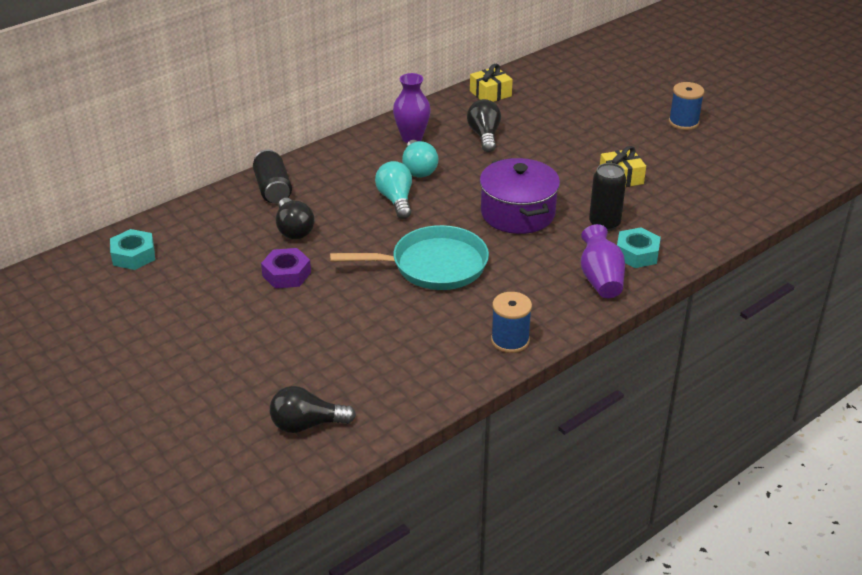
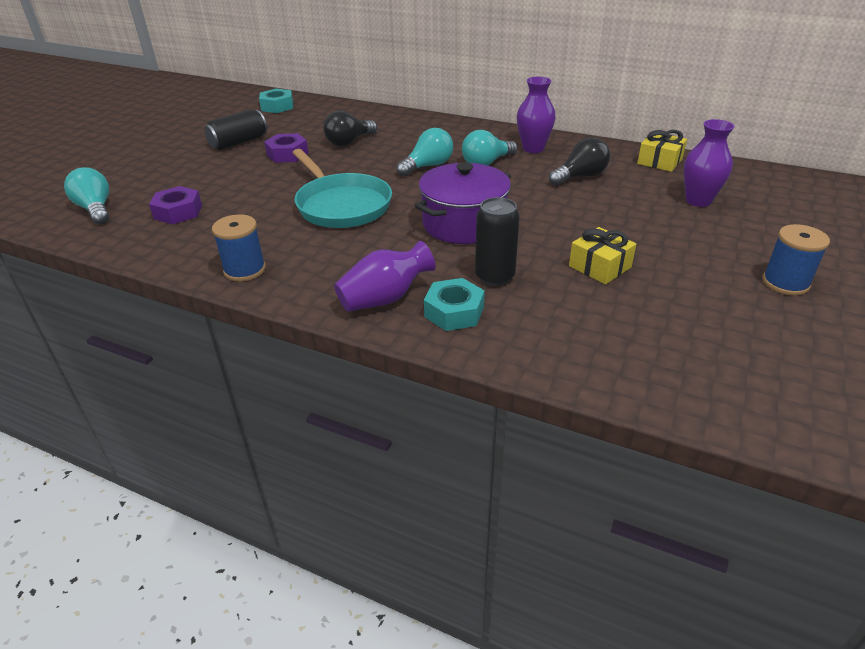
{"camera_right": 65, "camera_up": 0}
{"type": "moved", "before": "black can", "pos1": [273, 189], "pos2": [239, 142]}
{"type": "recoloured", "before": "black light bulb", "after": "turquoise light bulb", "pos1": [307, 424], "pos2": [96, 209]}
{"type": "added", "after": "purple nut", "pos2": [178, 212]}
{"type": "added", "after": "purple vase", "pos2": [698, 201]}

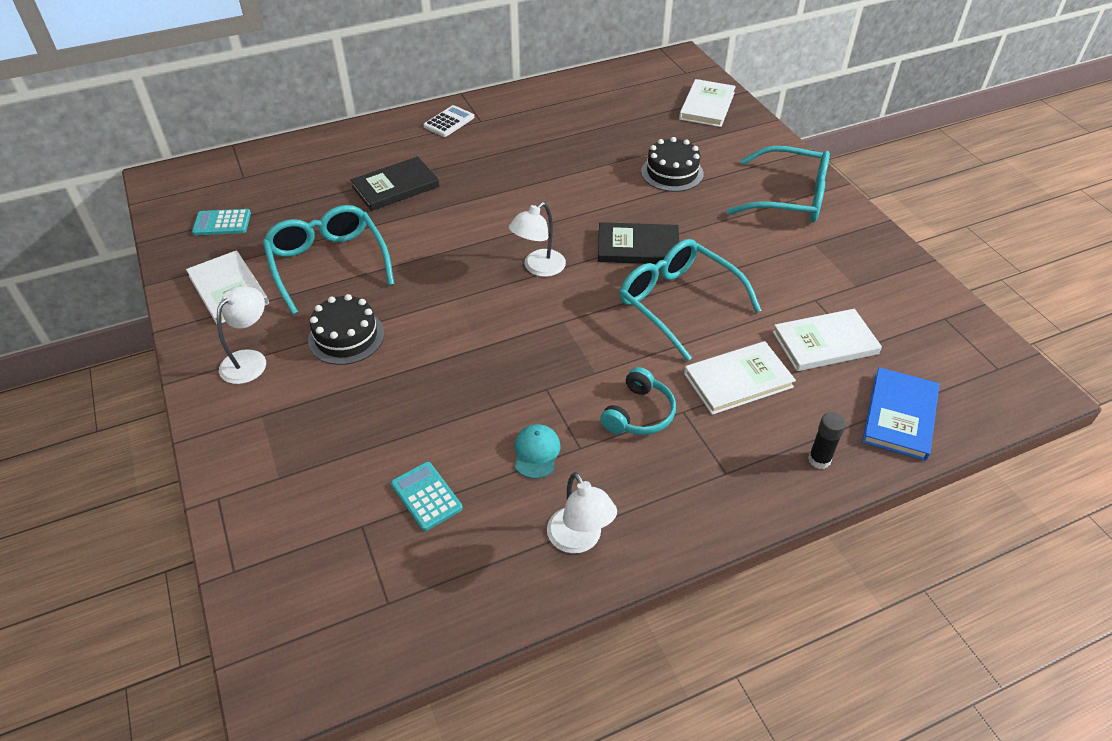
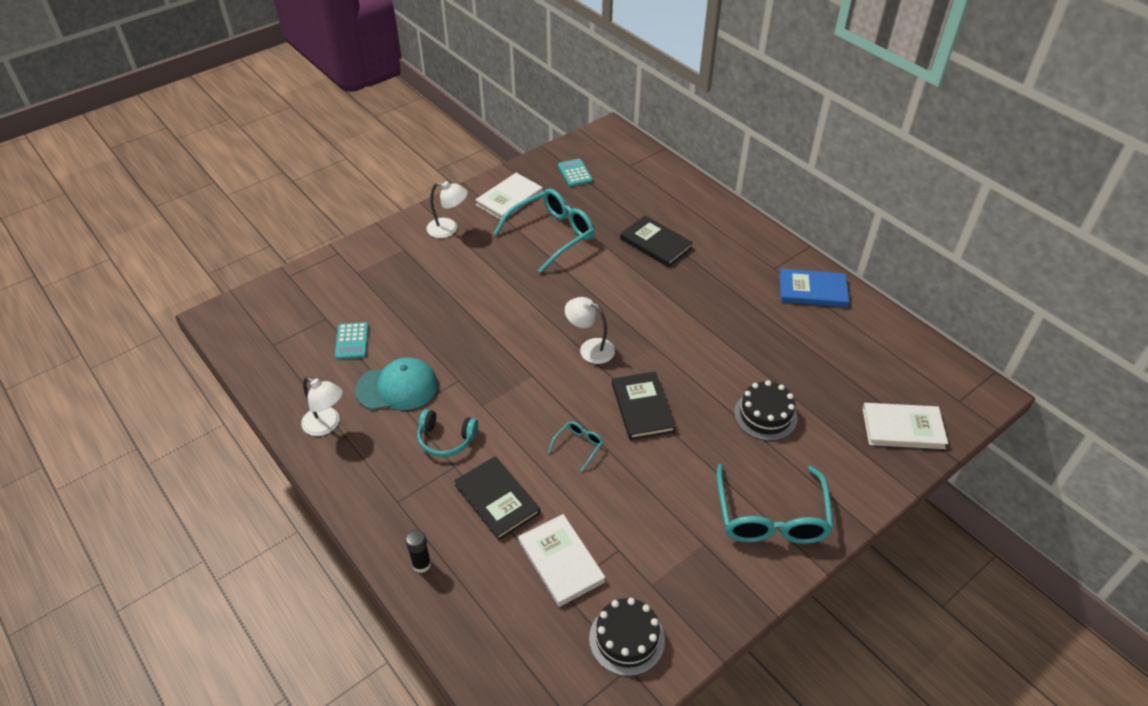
{"camera_right": 75, "camera_up": 0}
{"type": "moved", "before": "black cake", "pos1": [346, 337], "pos2": [627, 639]}
{"type": "turned", "before": "turquoise calculator", "pos1": [426, 496], "pos2": [352, 341], "turn": 135}
{"type": "removed", "before": "white calculator", "pos1": [449, 122]}
{"type": "resized", "before": "turquoise cap", "pos1": [536, 452], "pos2": [397, 387], "scale": 1.8}
{"type": "turned", "before": "white lamp", "pos1": [579, 540], "pos2": [327, 425], "turn": -105}
{"type": "resized", "before": "turquoise glasses", "pos1": [678, 303], "pos2": [578, 446], "scale": 0.44}
{"type": "recoloured", "before": "white book", "after": "black book", "pos1": [738, 380], "pos2": [497, 499]}
{"type": "moved", "before": "blue book", "pos1": [900, 416], "pos2": [812, 290]}

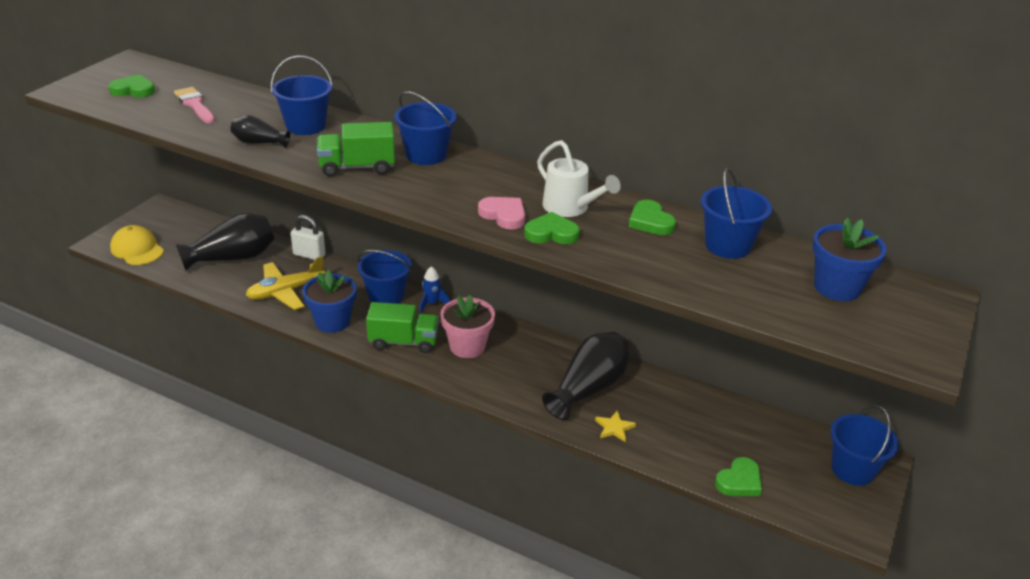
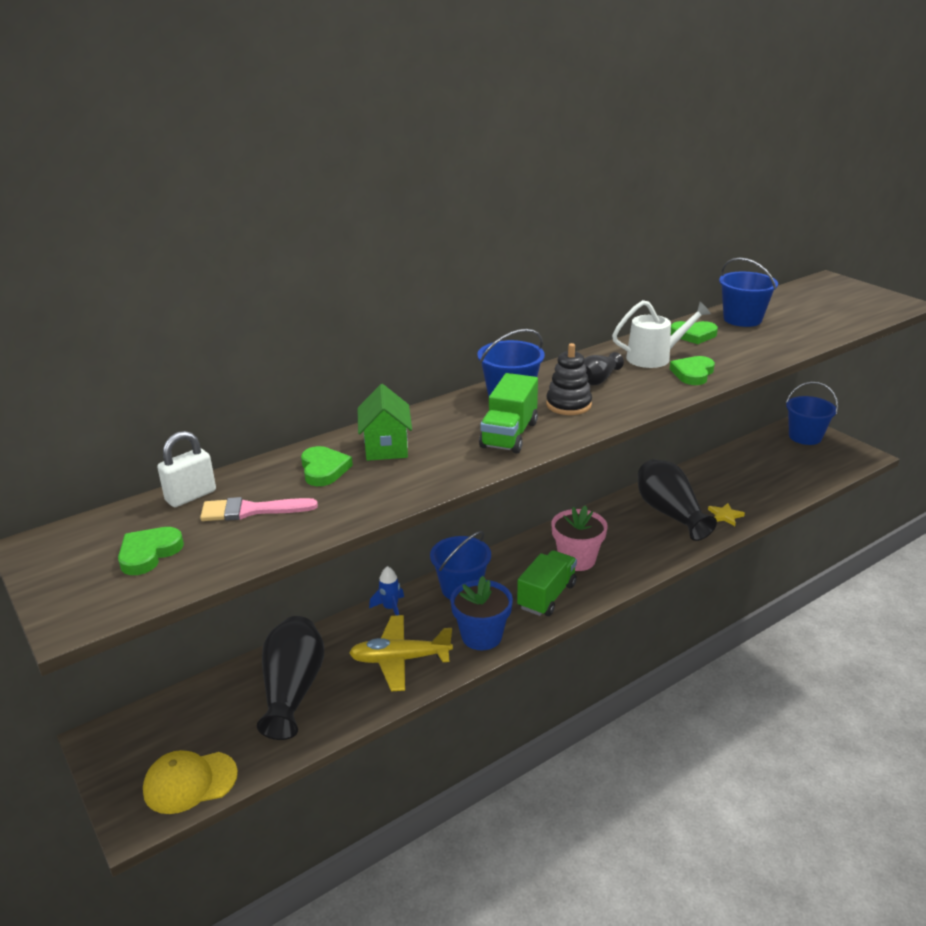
{"camera_right": -60, "camera_up": -5}
{"type": "moved", "before": "black vase", "pos1": [259, 143], "pos2": [598, 380]}
{"type": "turned", "before": "yellow plane", "pos1": [285, 292], "pos2": [400, 659], "turn": 90}
{"type": "replaced", "before": "blue bucket", "after": "green house", "pos1": [305, 126], "pos2": [386, 447]}
{"type": "moved", "before": "white padlock", "pos1": [309, 255], "pos2": [191, 496]}
{"type": "moved", "before": "blue rocket", "pos1": [432, 303], "pos2": [390, 608]}
{"type": "removed", "before": "pink heart", "pos1": [503, 215]}
{"type": "moved", "before": "green heart", "pos1": [739, 481], "pos2": [324, 469]}
{"type": "removed", "before": "blue flower pot", "pos1": [837, 287]}
{"type": "added", "after": "black stacking toy", "pos2": [568, 405]}

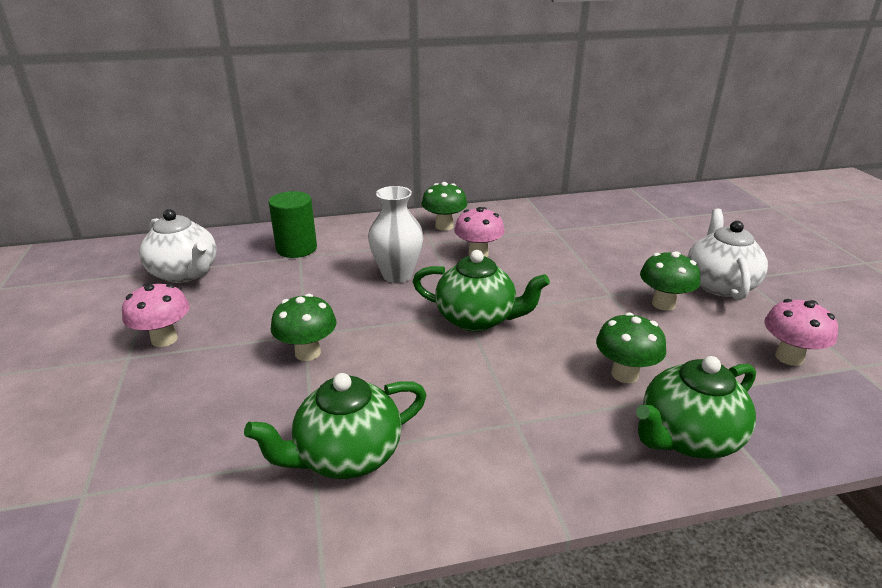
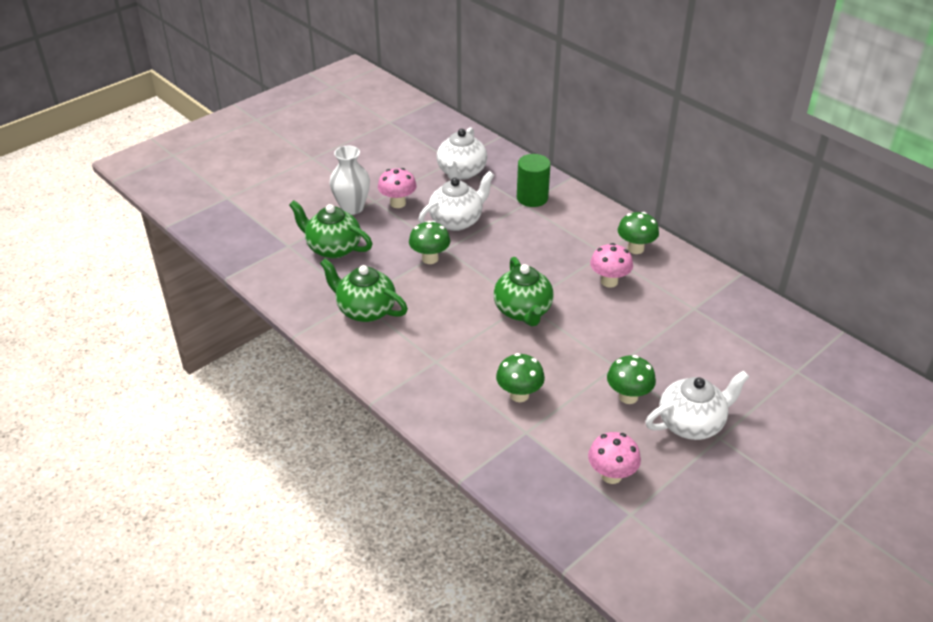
{"camera_right": 60, "camera_up": 10}
{"type": "moved", "before": "white vase", "pos1": [397, 275], "pos2": [352, 208]}
{"type": "moved", "before": "green teapot", "pos1": [687, 438], "pos2": [333, 248]}
{"type": "added", "after": "white teapot", "pos2": [457, 221]}

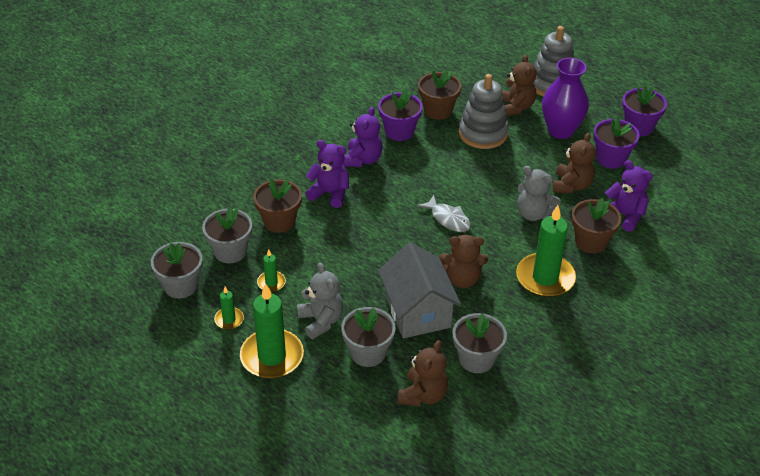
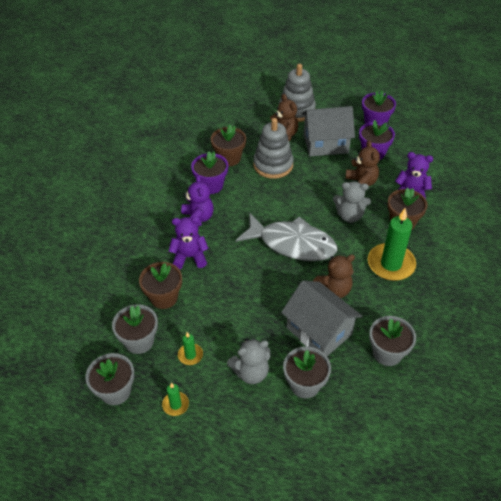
{"camera_right": -25, "camera_up": 5}
{"type": "removed", "before": "green candle", "pos1": [272, 356]}
{"type": "turned", "before": "grey teddy bear", "pos1": [321, 321], "pos2": [251, 372], "turn": 120}
{"type": "removed", "before": "brown teddy bear", "pos1": [423, 395]}
{"type": "resized", "before": "grey fish", "pos1": [448, 219], "pos2": [292, 244], "scale": 1.99}
{"type": "replaced", "before": "purple vase", "after": "grey house", "pos1": [561, 130], "pos2": [325, 143]}

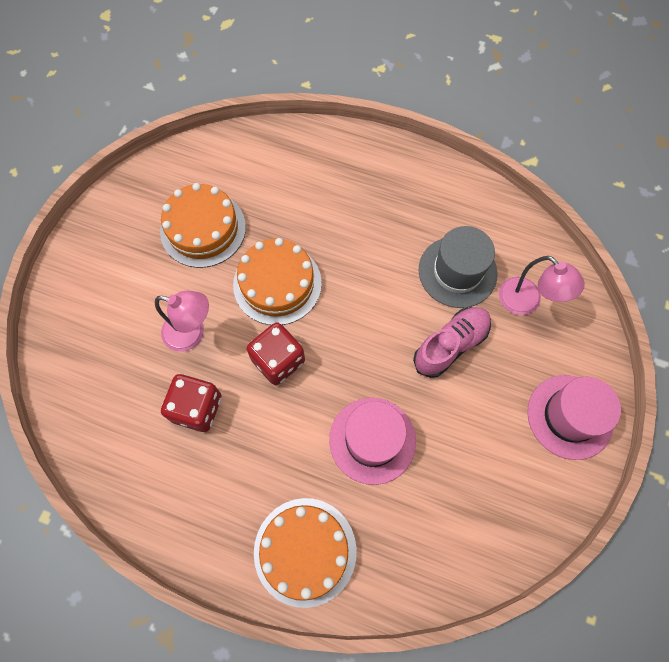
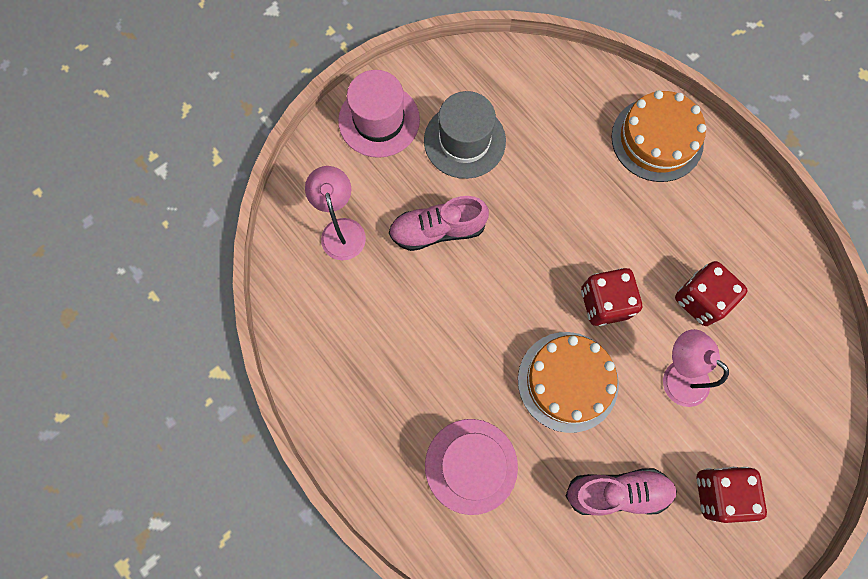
{"camera_right": -150, "camera_up": 5}
{"type": "replaced", "before": "orange cake", "after": "pink shoe", "pos1": [203, 229], "pos2": [617, 492]}
{"type": "moved", "before": "pink hat", "pos1": [372, 440], "pos2": [471, 466]}
{"type": "moved", "before": "grey hat", "pos1": [457, 272], "pos2": [464, 141]}
{"type": "added", "after": "red dice", "pos2": [719, 493]}

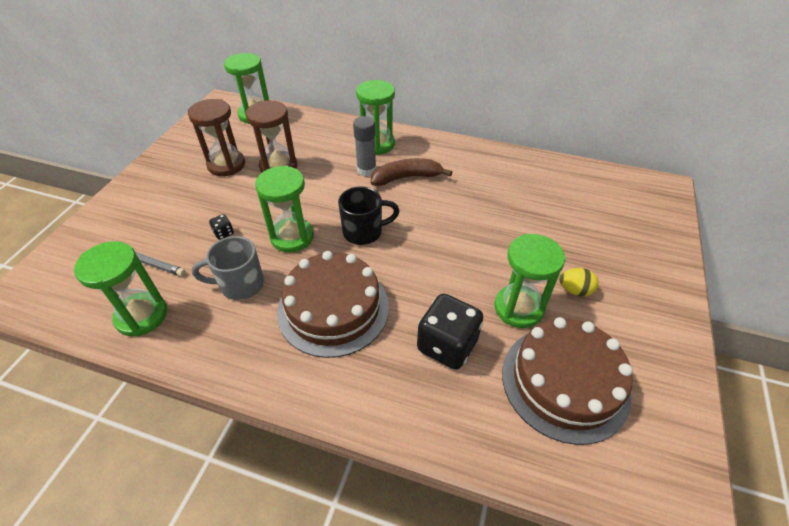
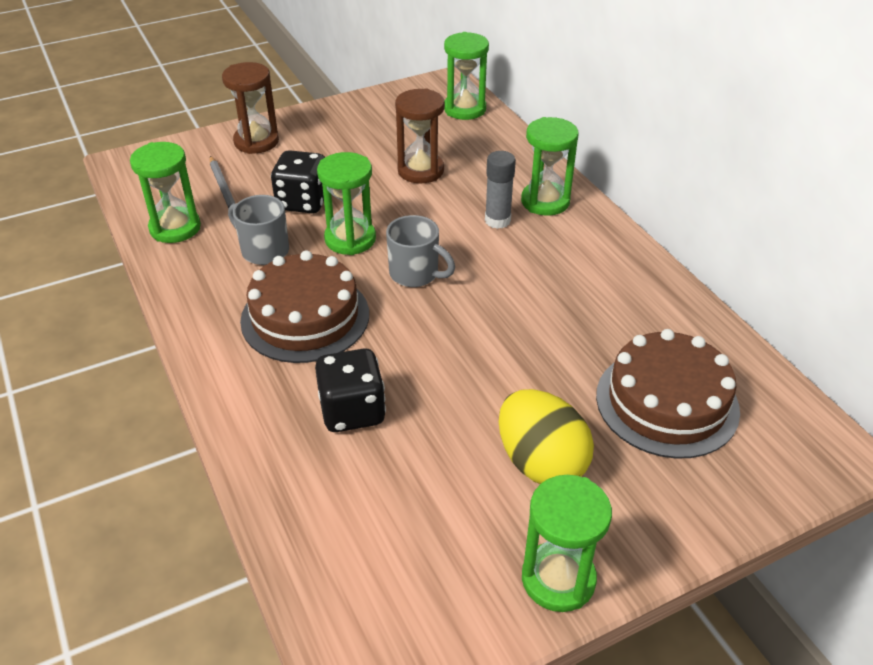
{"camera_right": 45, "camera_up": -5}
{"type": "moved", "before": "brown hourglass", "pos1": [226, 165], "pos2": [256, 142]}
{"type": "resized", "before": "black dice", "pos1": [224, 233], "pos2": [303, 202], "scale": 2.35}
{"type": "recoloured", "before": "black mug", "after": "grey mug", "pos1": [364, 232], "pos2": [415, 274]}
{"type": "removed", "before": "brown banana", "pos1": [406, 177]}
{"type": "moved", "before": "green hourglass", "pos1": [518, 308], "pos2": [558, 579]}
{"type": "moved", "before": "brown cake", "pos1": [565, 382], "pos2": [667, 402]}
{"type": "resized", "before": "yellow egg", "pos1": [575, 290], "pos2": [541, 462], "scale": 2.1}

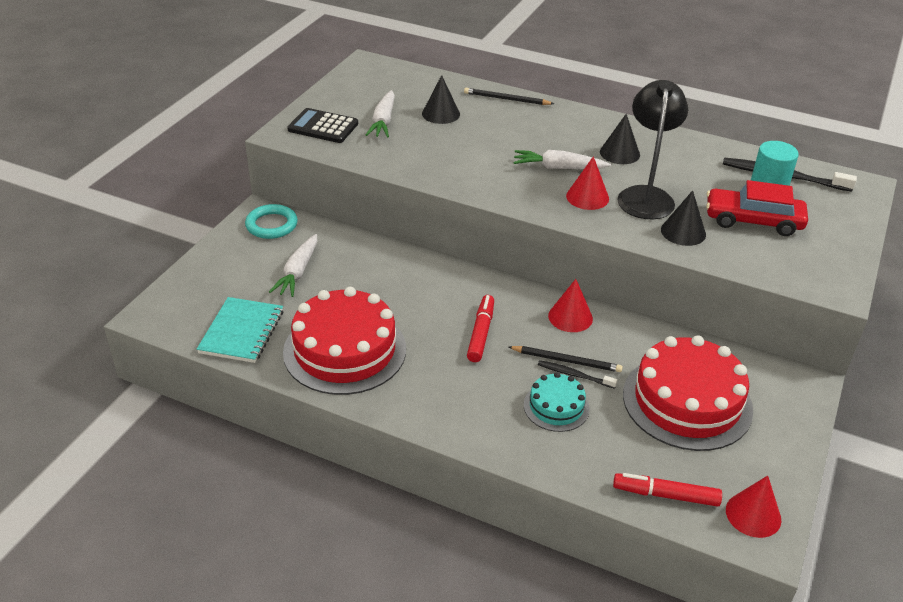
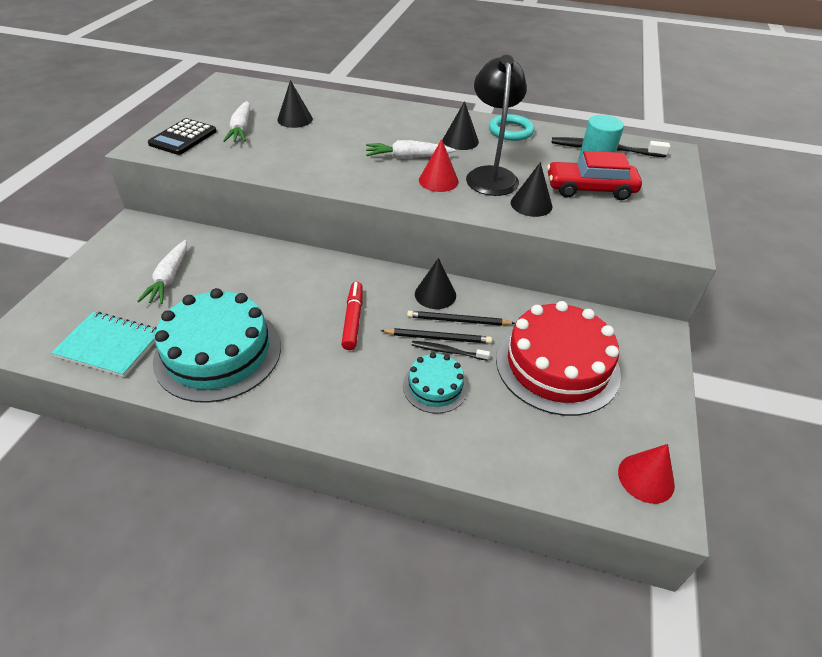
{"camera_right": -10, "camera_up": 5}
{"type": "turned", "before": "turquoise notebook", "pos1": [242, 332], "pos2": [110, 346], "turn": -75}
{"type": "moved", "before": "turquoise ring", "pos1": [271, 225], "pos2": [510, 131]}
{"type": "recoloured", "before": "red cake", "after": "turquoise cake", "pos1": [345, 350], "pos2": [218, 353]}
{"type": "turned", "before": "black calculator", "pos1": [323, 127], "pos2": [183, 138], "turn": -75}
{"type": "moved", "before": "black pencil", "pos1": [506, 99], "pos2": [458, 321]}
{"type": "recoloured", "before": "red cone", "after": "black cone", "pos1": [570, 317], "pos2": [435, 294]}
{"type": "removed", "before": "red marker", "pos1": [665, 495]}

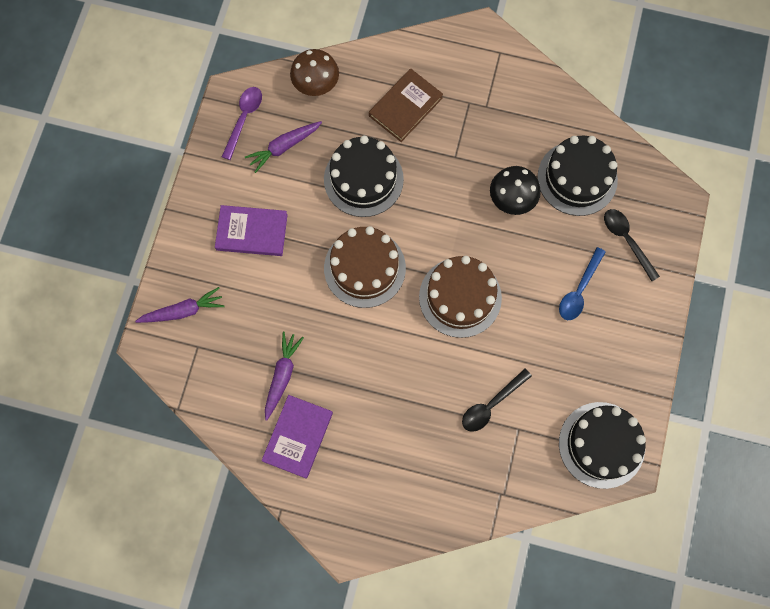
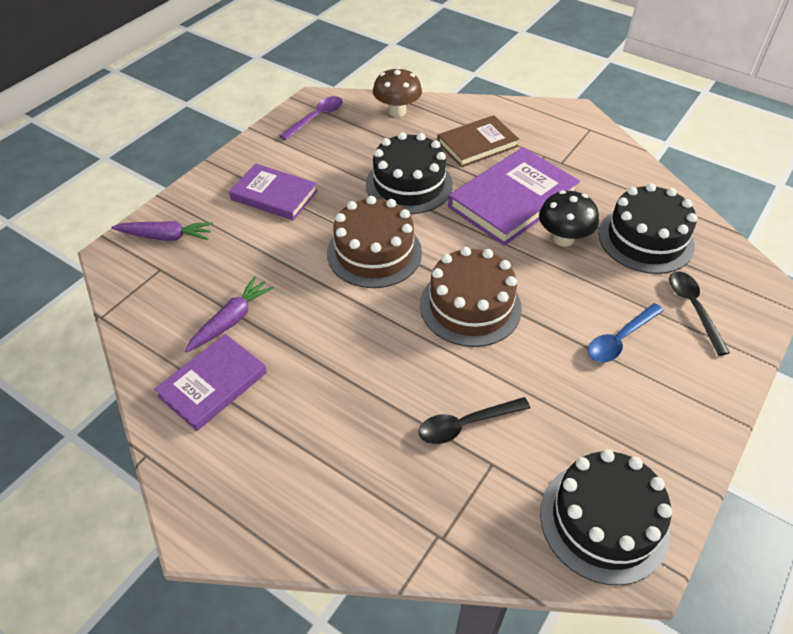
{"camera_right": 20, "camera_up": -25}
{"type": "removed", "before": "purple carrot", "pos1": [284, 147]}
{"type": "added", "after": "purple book", "pos2": [513, 200]}

